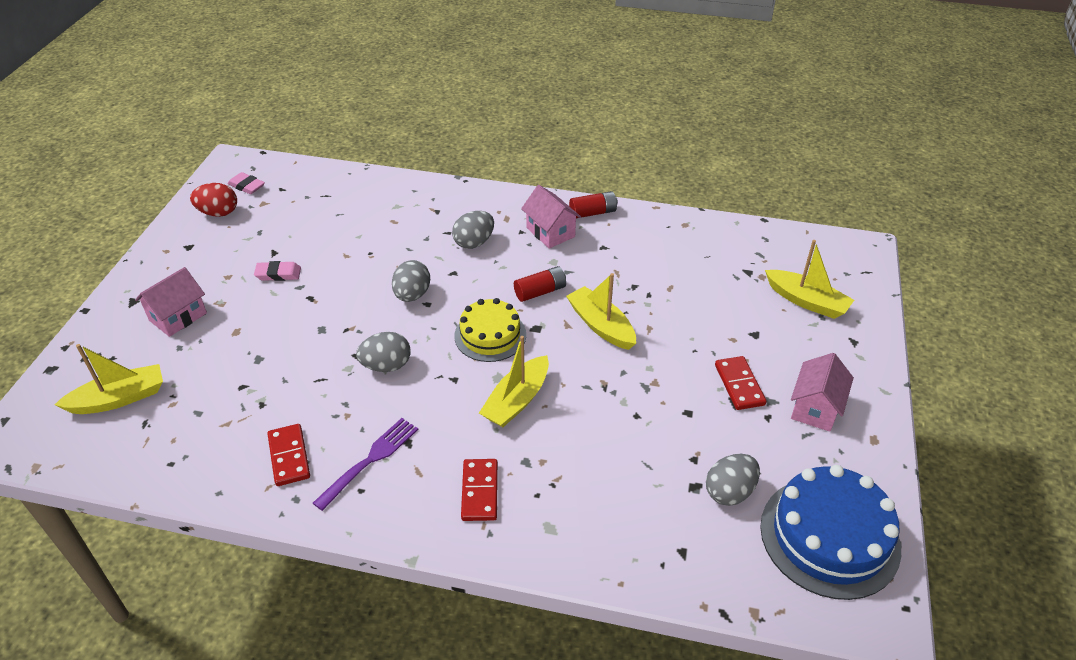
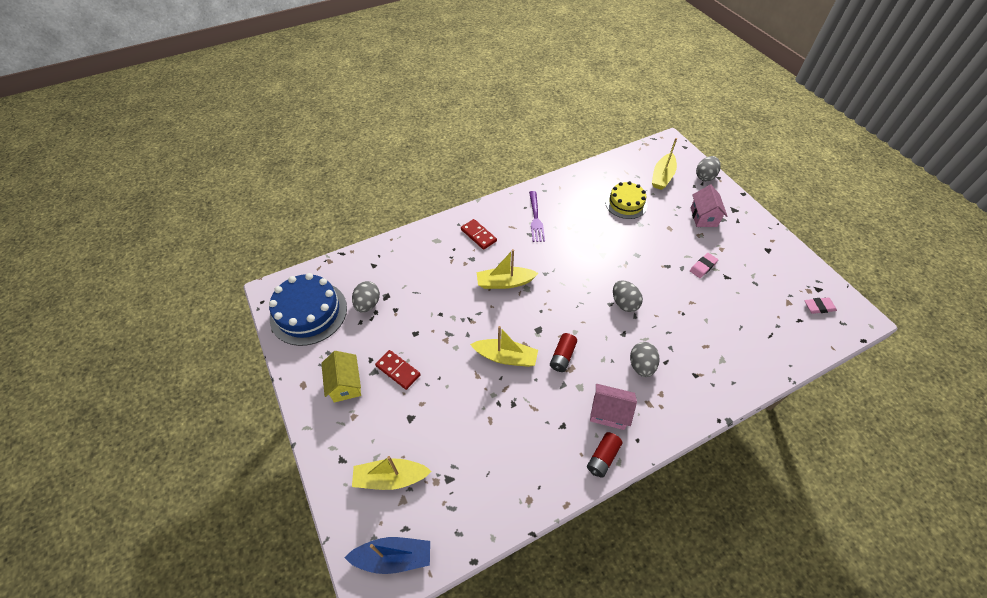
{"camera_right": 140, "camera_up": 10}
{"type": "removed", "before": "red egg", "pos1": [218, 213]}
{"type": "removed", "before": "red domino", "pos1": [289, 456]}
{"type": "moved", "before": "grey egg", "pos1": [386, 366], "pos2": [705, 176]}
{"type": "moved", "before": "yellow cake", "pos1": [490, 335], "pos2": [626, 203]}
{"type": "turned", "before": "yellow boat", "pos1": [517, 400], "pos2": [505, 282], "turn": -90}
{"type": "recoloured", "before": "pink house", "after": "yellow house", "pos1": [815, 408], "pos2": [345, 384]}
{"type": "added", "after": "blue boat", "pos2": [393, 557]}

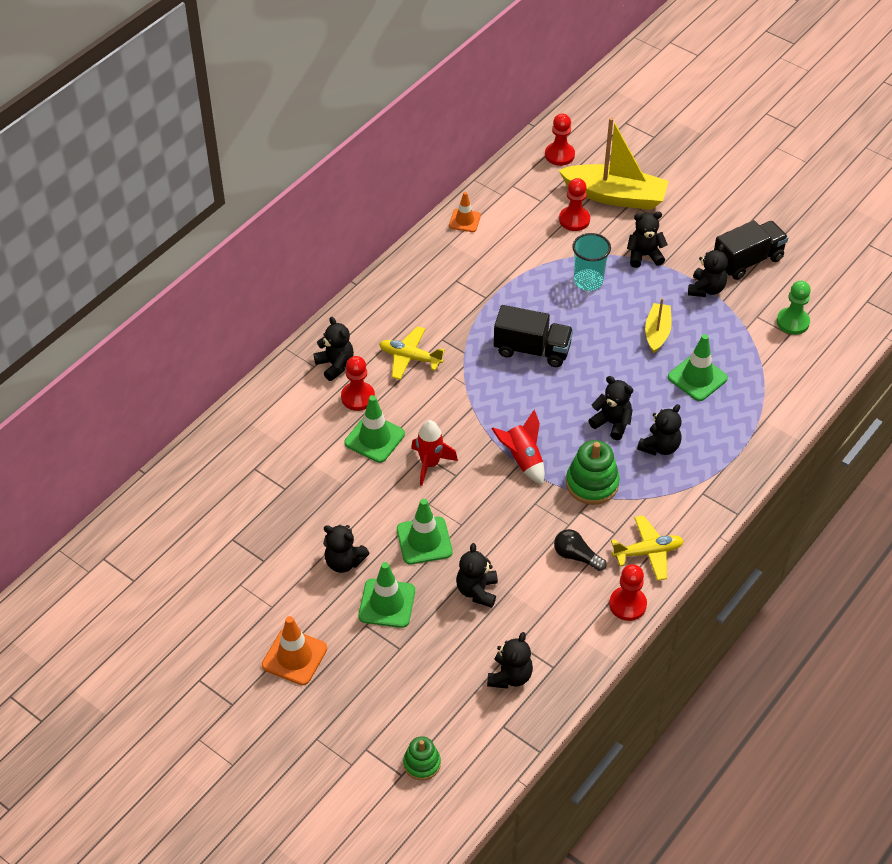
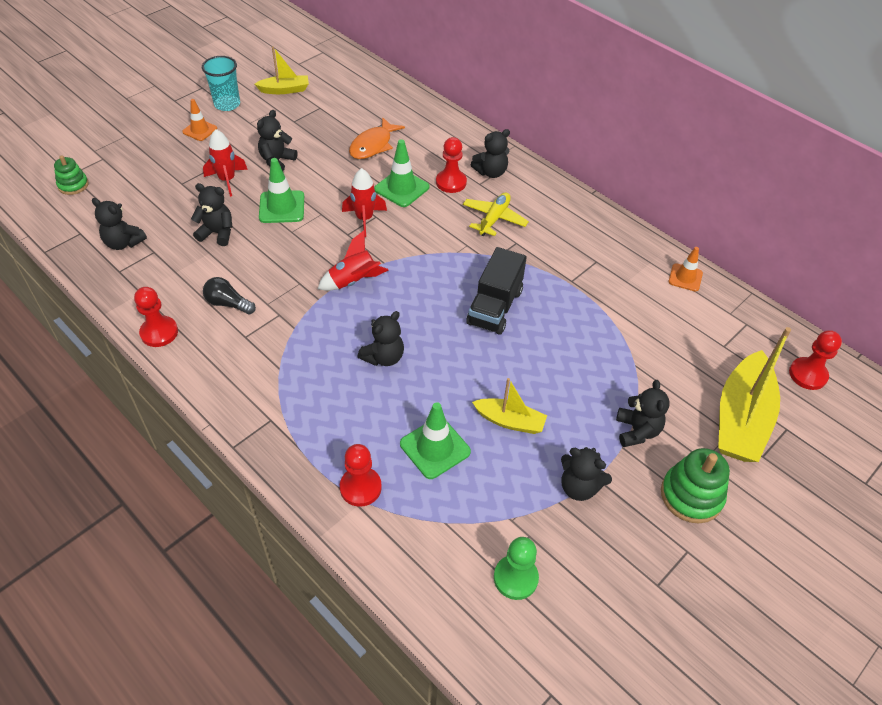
{"camera_right": 95, "camera_up": 0}
{"type": "resized", "before": "orange traffic cone", "pos1": [294, 657], "pos2": [200, 130], "scale": 0.66}
{"type": "replaced", "before": "green traffic cone", "after": "red rocket", "pos1": [387, 603], "pos2": [227, 180]}
{"type": "turned", "before": "black light bulb", "pos1": [576, 556], "pos2": [228, 304], "turn": -105}
{"type": "moved", "before": "red pawn", "pos1": [574, 220], "pos2": [360, 487]}
{"type": "moved", "before": "green stacking toy", "pos1": [592, 484], "pos2": [691, 495]}
{"type": "moved", "before": "turquoise cup", "pos1": [588, 281], "pos2": [227, 104]}
{"type": "removed", "before": "yellow plane", "pos1": [648, 552]}
{"type": "removed", "before": "black teddy bear", "pos1": [659, 447]}
{"type": "removed", "before": "black truck", "pos1": [747, 261]}
{"type": "added", "after": "yellow boat", "pos2": [284, 90]}
{"type": "added", "after": "orange fish", "pos2": [373, 145]}

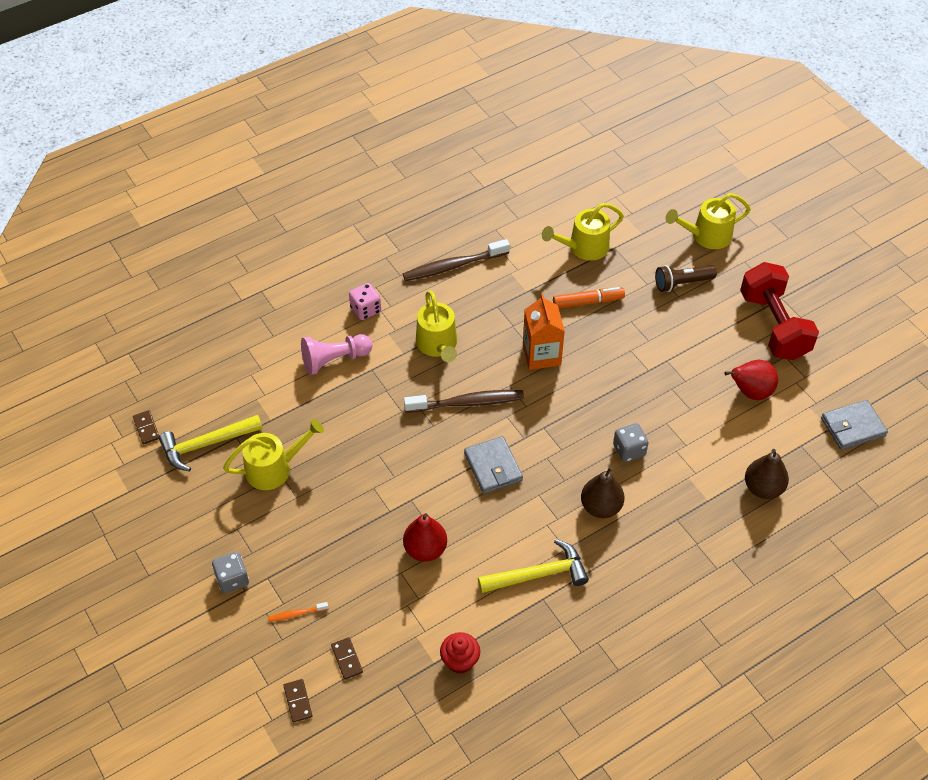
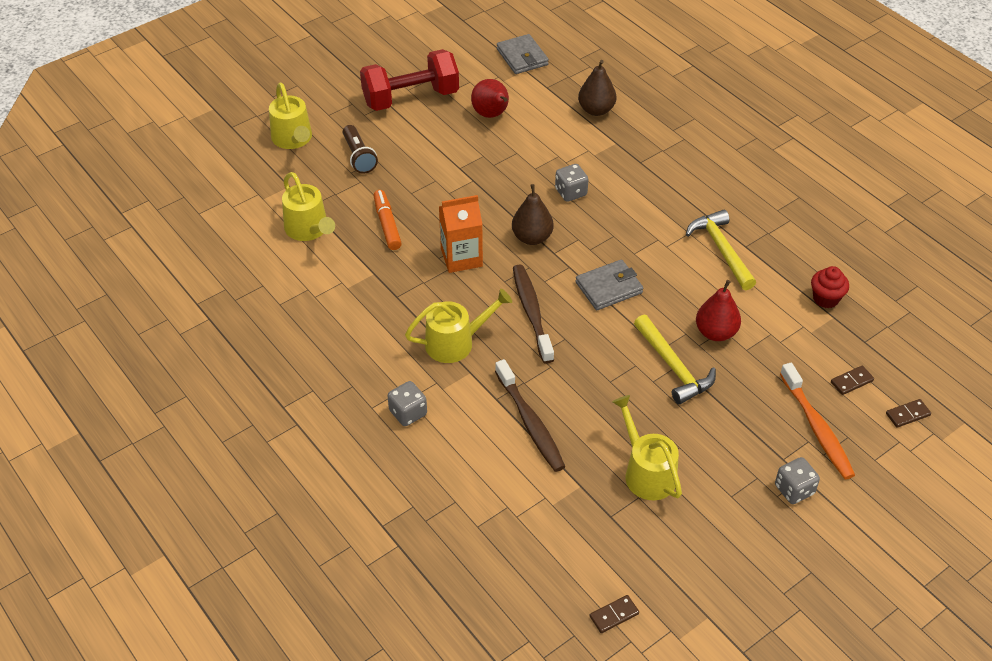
{"camera_right": -95, "camera_up": -5}
{"type": "moved", "before": "yellow hammer", "pos1": [206, 445], "pos2": [673, 367]}
{"type": "resized", "before": "orange toothbrush", "pos1": [296, 614], "pos2": [816, 428], "scale": 2.18}
{"type": "removed", "before": "pink pawn", "pos1": [334, 360]}
{"type": "recoloured", "before": "pink dice", "after": "grey dice", "pos1": [365, 310], "pos2": [408, 413]}
{"type": "moved", "before": "brown toothbrush", "pos1": [453, 266], "pos2": [530, 422]}
{"type": "moved", "before": "brown pear", "pos1": [601, 507], "pos2": [532, 237]}

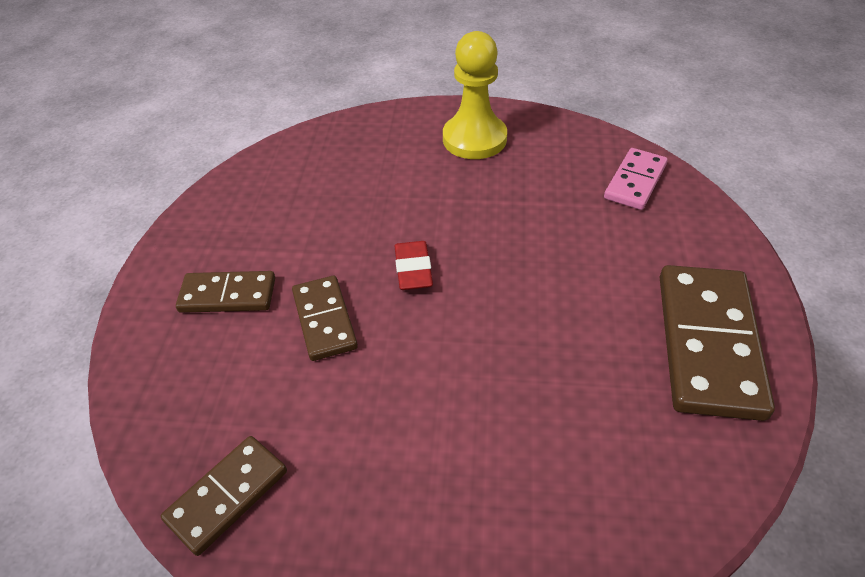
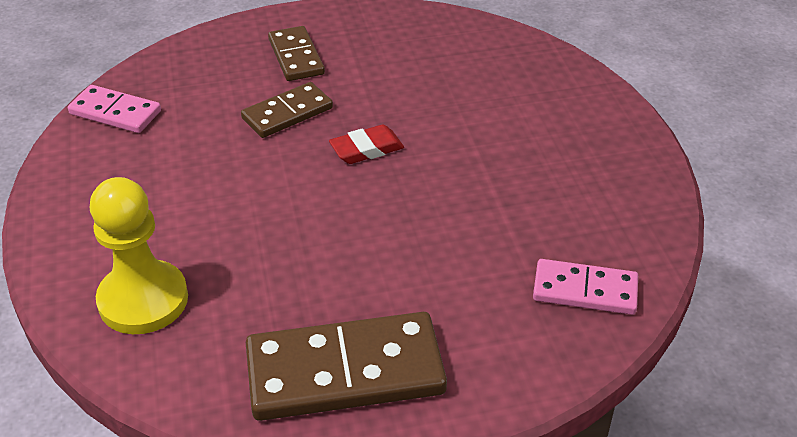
{"camera_right": 70, "camera_up": -5}
{"type": "recoloured", "before": "brown domino", "after": "pink domino", "pos1": [227, 495], "pos2": [115, 112]}
{"type": "moved", "before": "yellow pawn", "pos1": [474, 139], "pos2": [143, 300]}

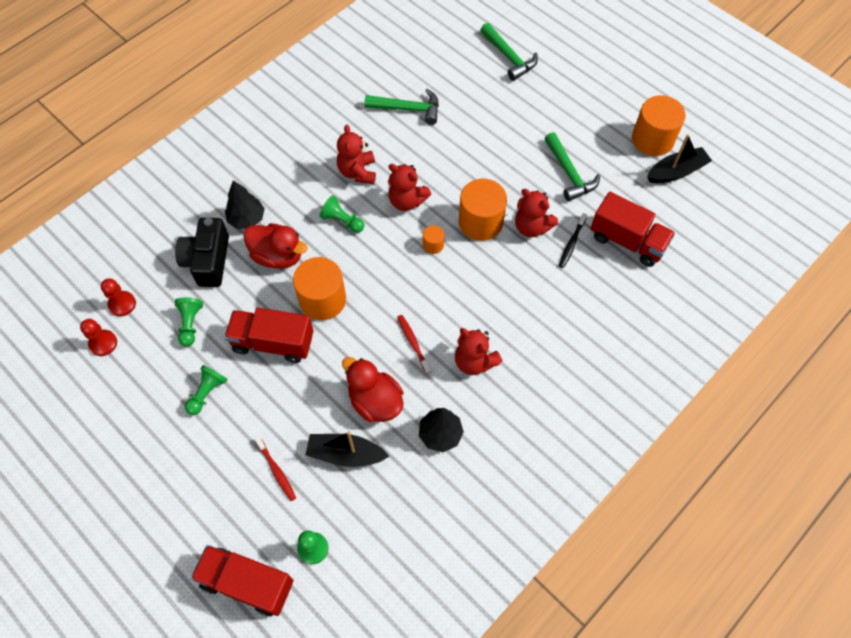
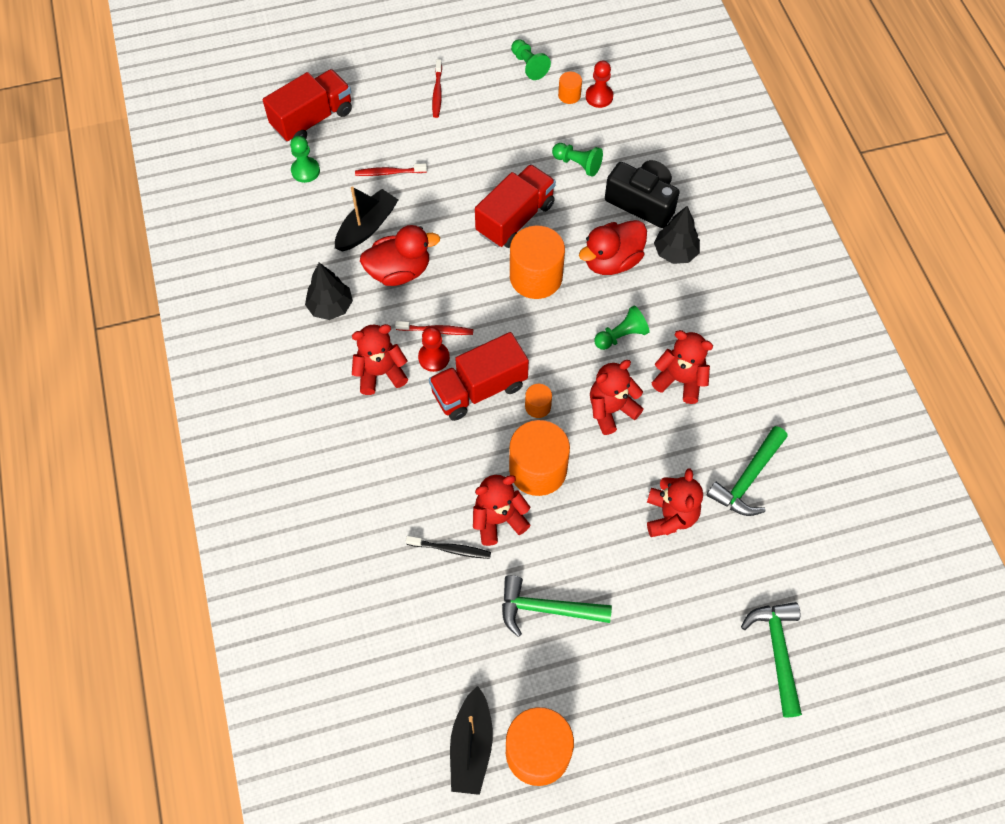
{"camera_right": 120, "camera_up": 0}
{"type": "moved", "before": "red pawn", "pos1": [122, 304], "pos2": [434, 357]}
{"type": "moved", "before": "green pawn", "pos1": [207, 393], "pos2": [529, 65]}
{"type": "turned", "before": "green hammer", "pos1": [509, 57], "pos2": [777, 652], "turn": 90}
{"type": "turned", "before": "black toothbrush", "pos1": [571, 243], "pos2": [450, 549], "turn": 135}
{"type": "moved", "before": "red truck", "pos1": [627, 241], "pos2": [479, 389]}
{"type": "added", "after": "red toothbrush", "pos2": [437, 92]}
{"type": "added", "after": "orange cylinder", "pos2": [569, 95]}
{"type": "added", "after": "red teddy bear", "pos2": [670, 516]}

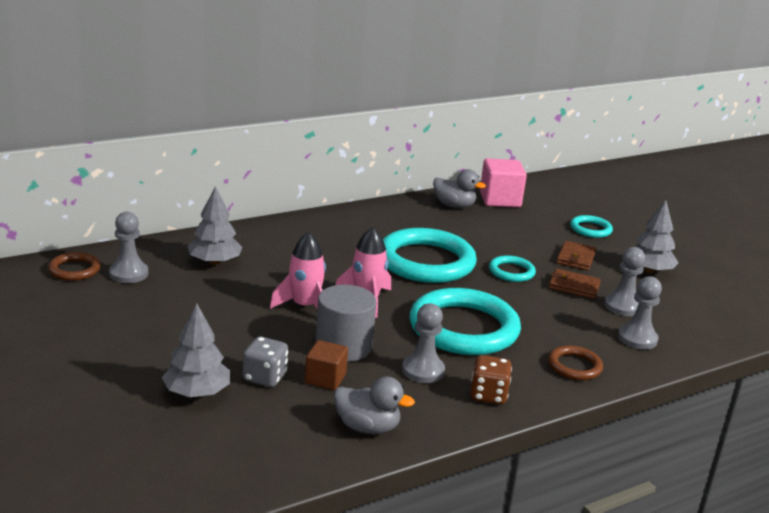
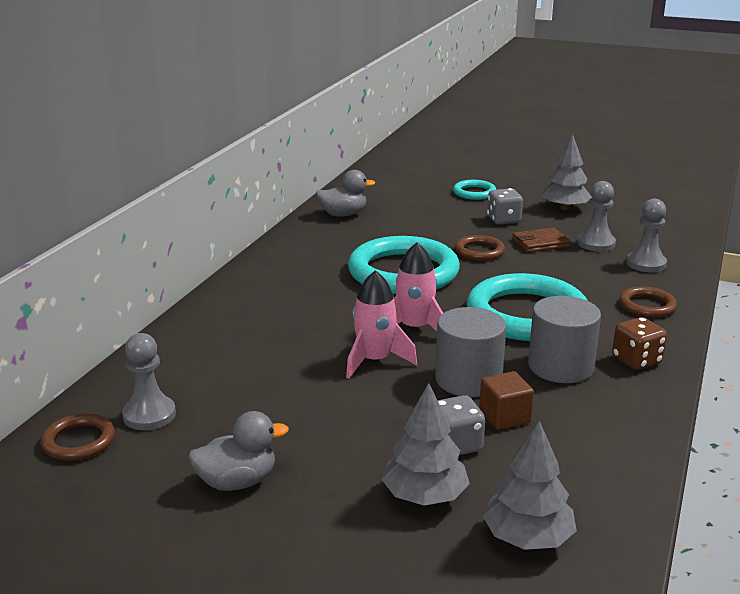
{"camera_right": -35, "camera_up": 0}
{"type": "moved", "before": "grey tree", "pos1": [214, 262], "pos2": [527, 538]}
{"type": "moved", "before": "grey duck", "pos1": [367, 427], "pos2": [237, 482]}
{"type": "replaced", "before": "grey pawn", "after": "grey cylinder", "pos1": [423, 370], "pos2": [560, 366]}
{"type": "removed", "before": "pink cube", "pos1": [500, 200]}
{"type": "recoloured", "before": "turquoise ring", "after": "brown ring", "pos1": [511, 272], "pos2": [479, 251]}
{"type": "replaced", "before": "brown wallet", "after": "grey dice", "pos1": [576, 258], "pos2": [503, 220]}

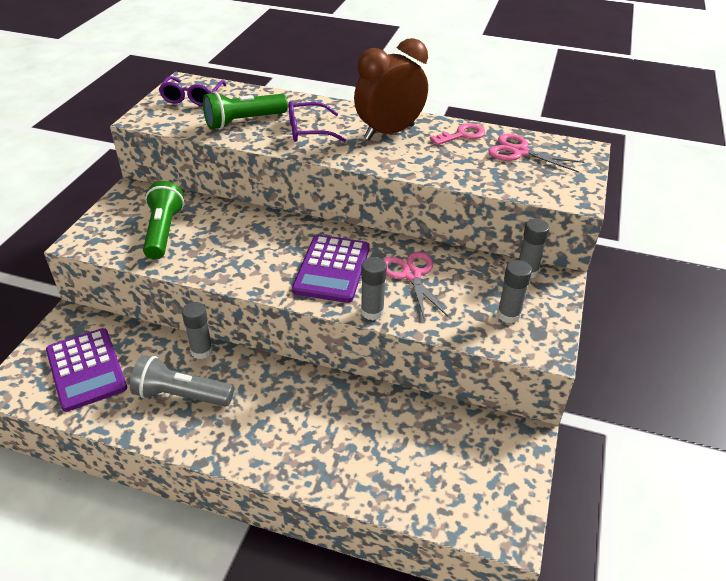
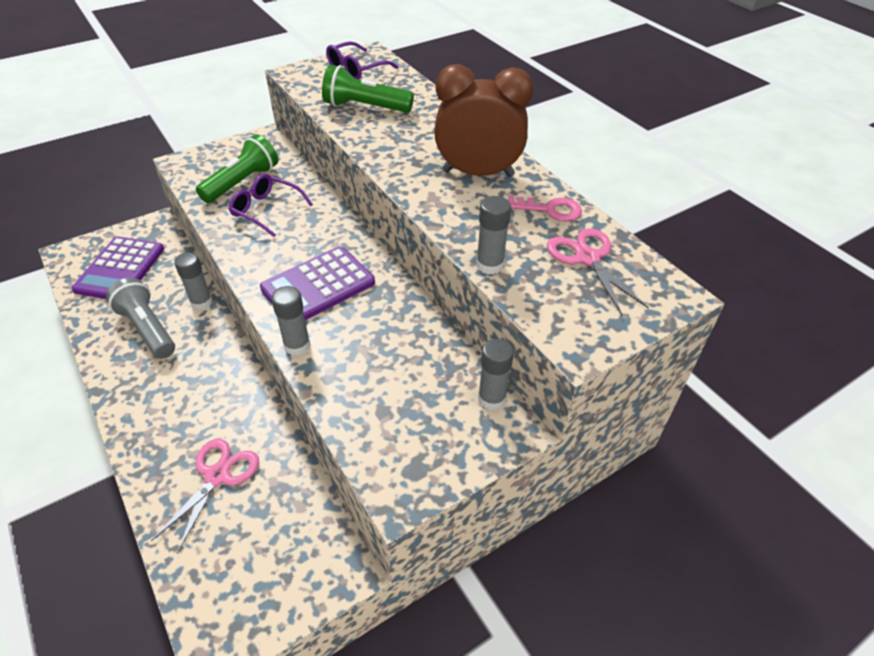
{"camera_right": 40, "camera_up": 5}
{"type": "moved", "before": "purple glasses", "pos1": [308, 130], "pos2": [266, 210]}
{"type": "moved", "before": "pink scissors", "pos1": [411, 275], "pos2": [217, 476]}
{"type": "moved", "before": "grey glue stick", "pos1": [508, 315], "pos2": [489, 265]}

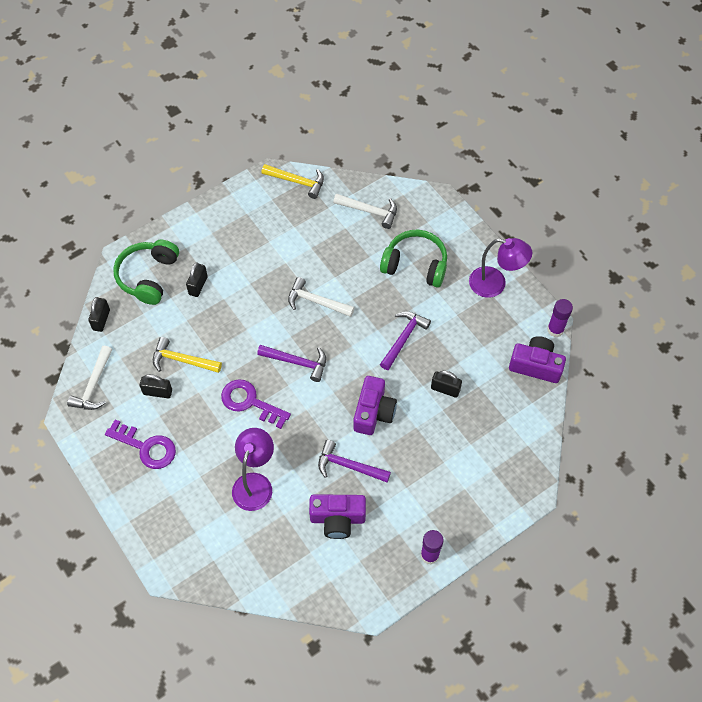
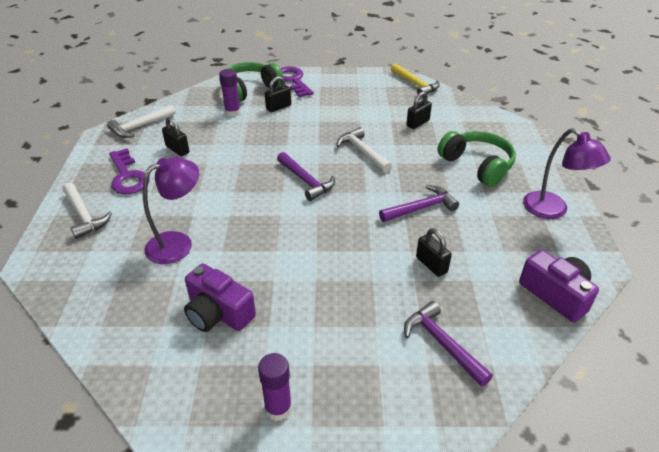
{"camera_right": 35, "camera_up": -20}
{"type": "moved", "before": "black padlock", "pos1": [101, 320], "pos2": [417, 123]}
{"type": "removed", "before": "yellow hammer", "pos1": [182, 360]}
{"type": "moved", "before": "purple key", "pos1": [250, 402], "pos2": [293, 80]}
{"type": "moved", "before": "purple hammer", "pos1": [348, 466], "pos2": [442, 343]}
{"type": "moved", "before": "white hammer", "pos1": [370, 211], "pos2": [84, 215]}
{"type": "removed", "before": "purple camera", "pos1": [373, 412]}
{"type": "moved", "before": "purple glue stick", "pos1": [555, 329], "pos2": [232, 112]}

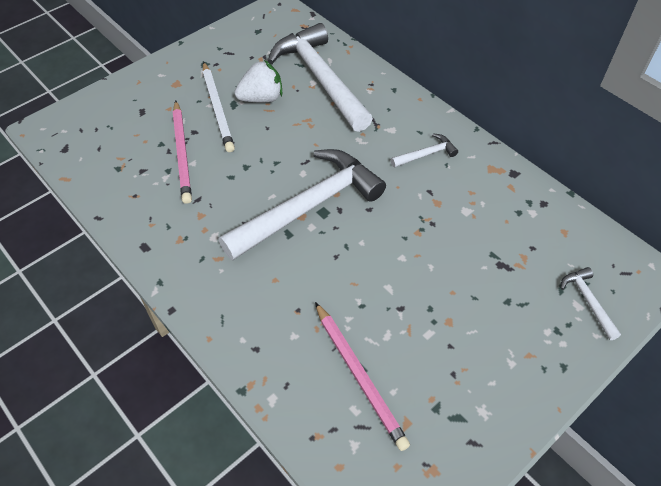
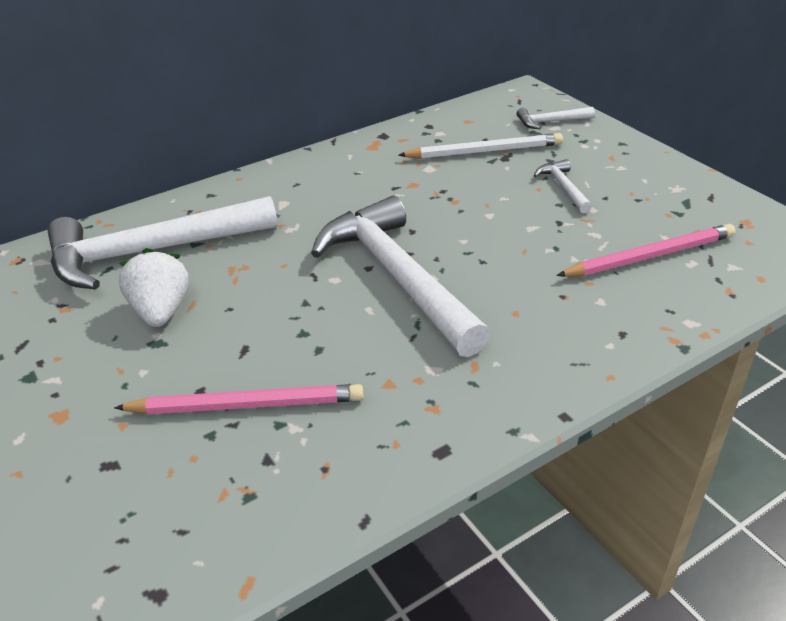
{"camera_right": -80, "camera_up": -15}
{"type": "moved", "before": "white pencil", "pos1": [218, 108], "pos2": [484, 151]}
{"type": "moved", "before": "white hammer", "pos1": [426, 154], "pos2": [563, 188]}

